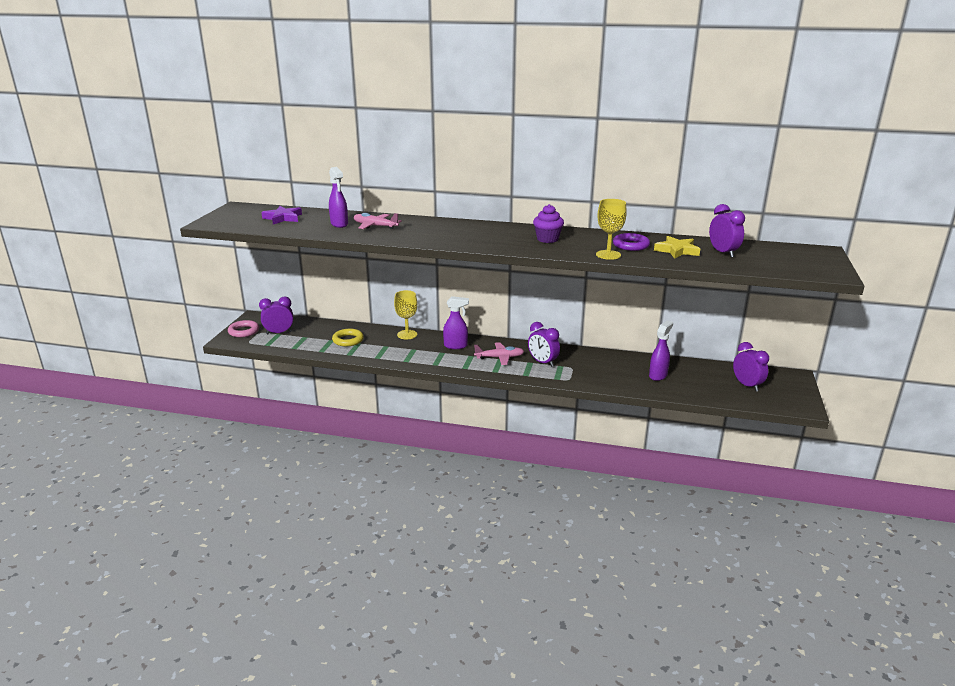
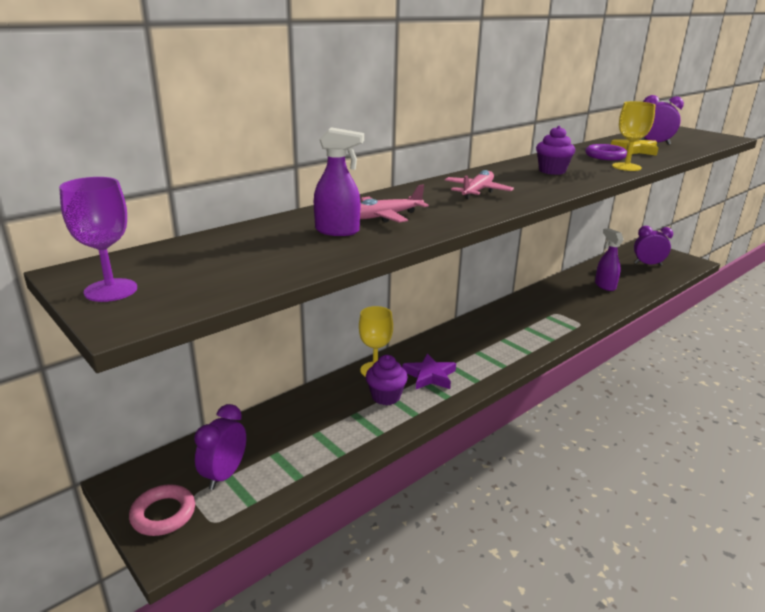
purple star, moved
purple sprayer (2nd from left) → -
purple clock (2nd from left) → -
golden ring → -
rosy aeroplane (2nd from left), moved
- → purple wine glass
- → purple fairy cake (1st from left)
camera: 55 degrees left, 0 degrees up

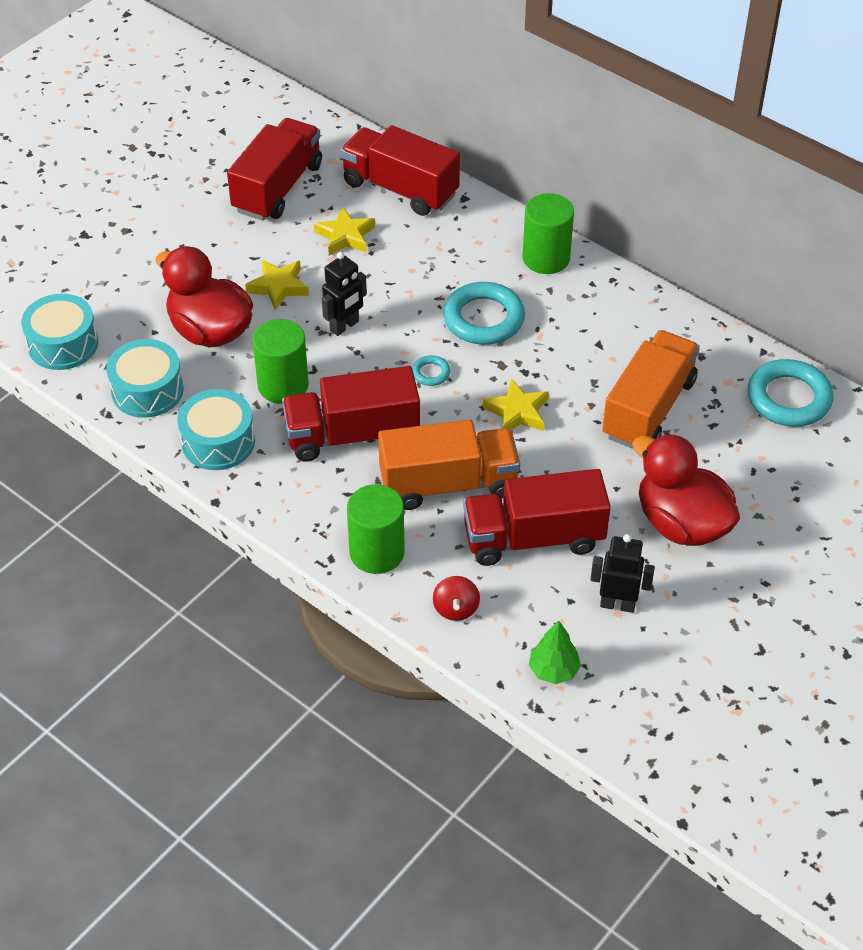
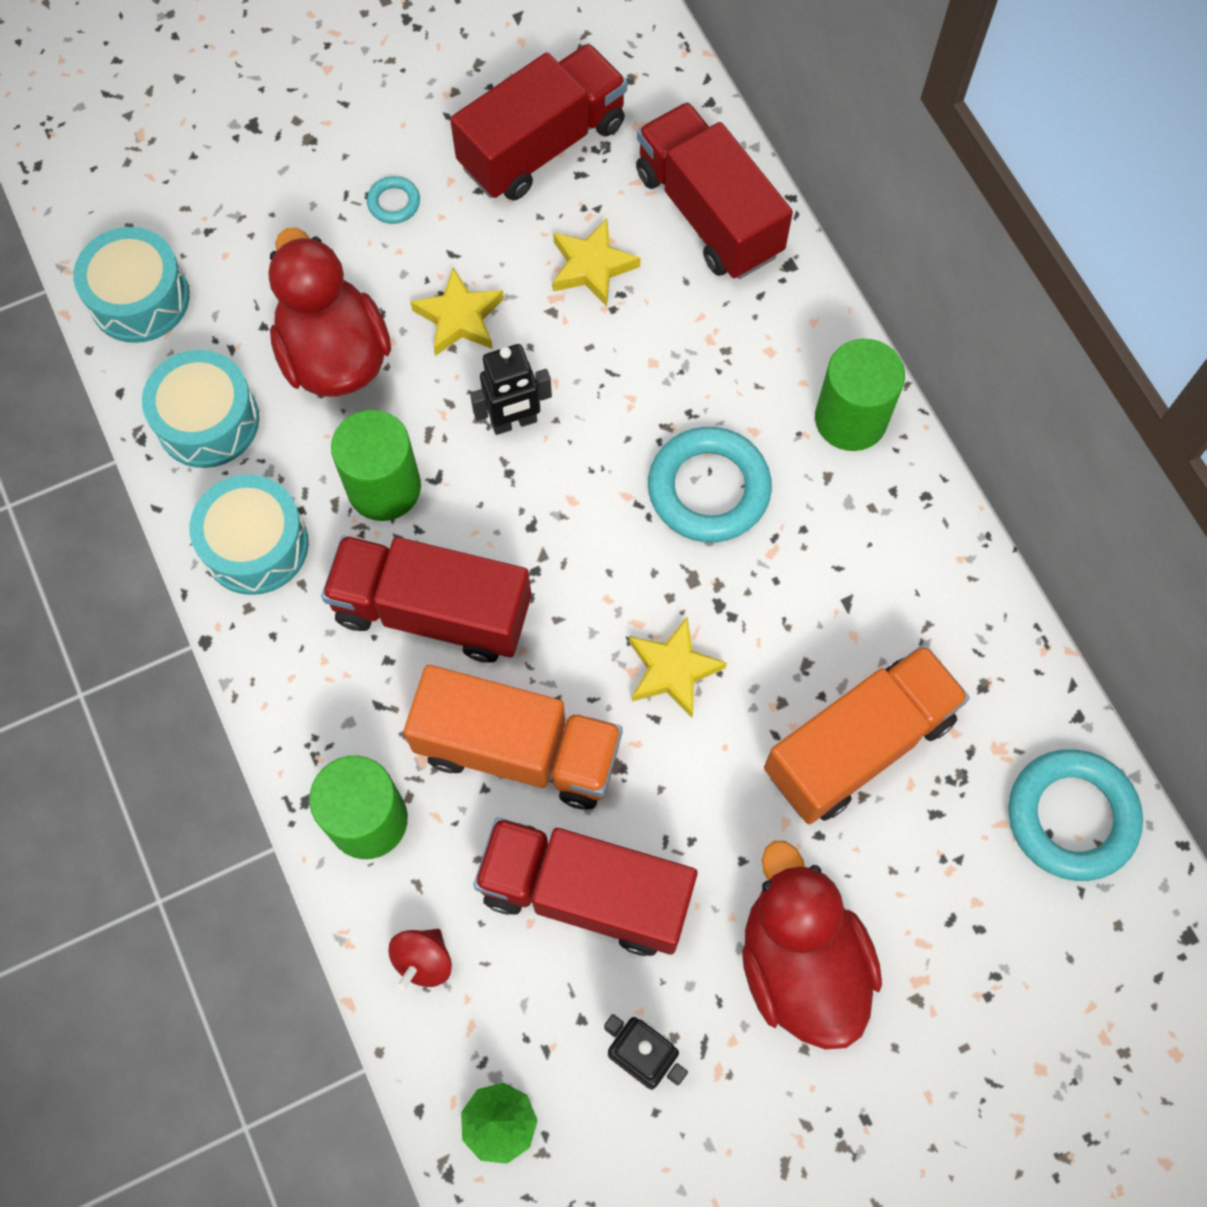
turquoise ring (1st from left), moved
camera: 25 degrees right, 20 degrees up

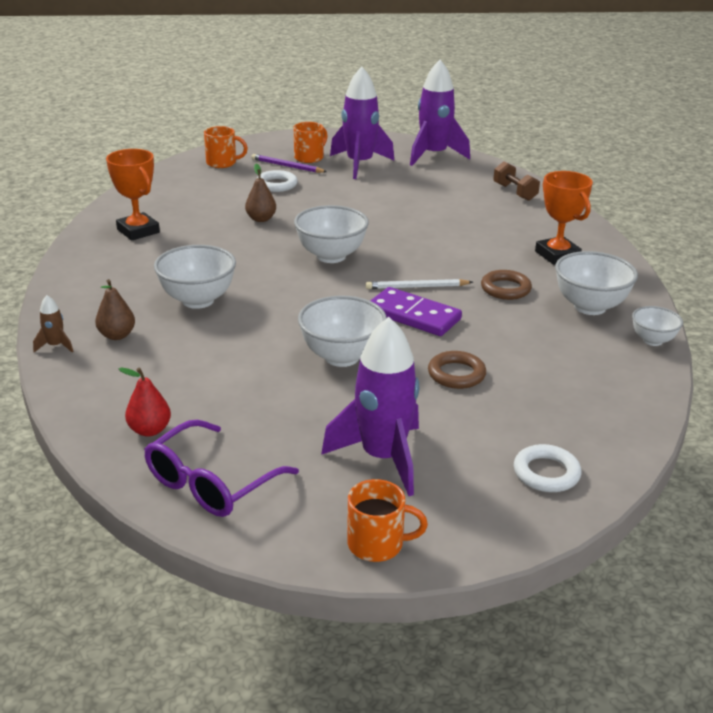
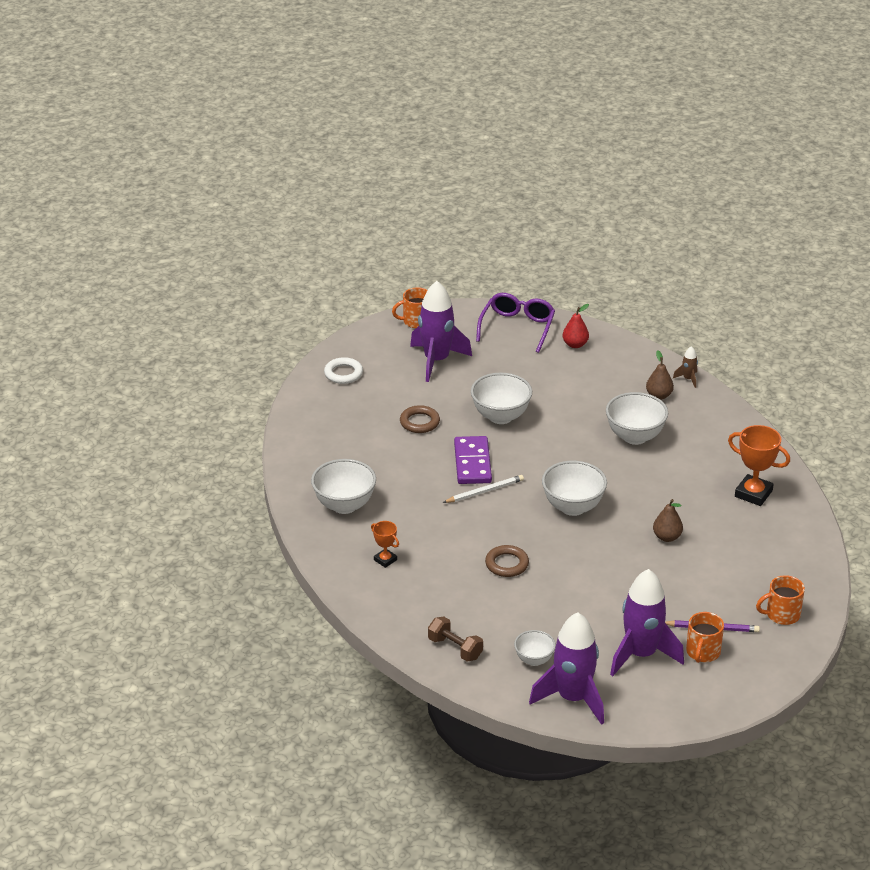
snow-white ring (1st from left) → -
bright orange prize cup (2nd from left in the first image) → bright orange prize cup (1st from left), x0.56
brown ring (2nd from left), moved
purple domino piece, 75 degrees clockwise
snow-white bowl (5th from left in the first image) → snow-white bowl (3rd from left), moved
camera: 160 degrees right, 5 degrees up

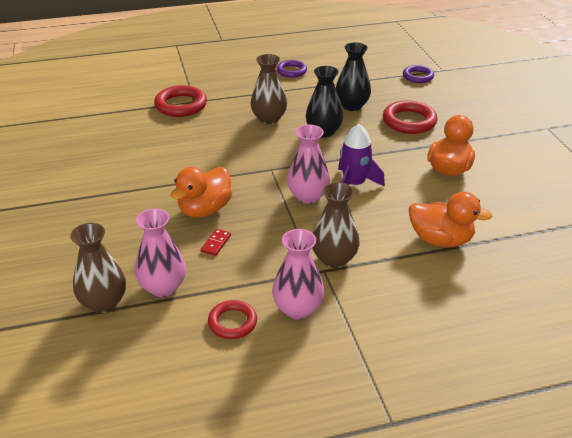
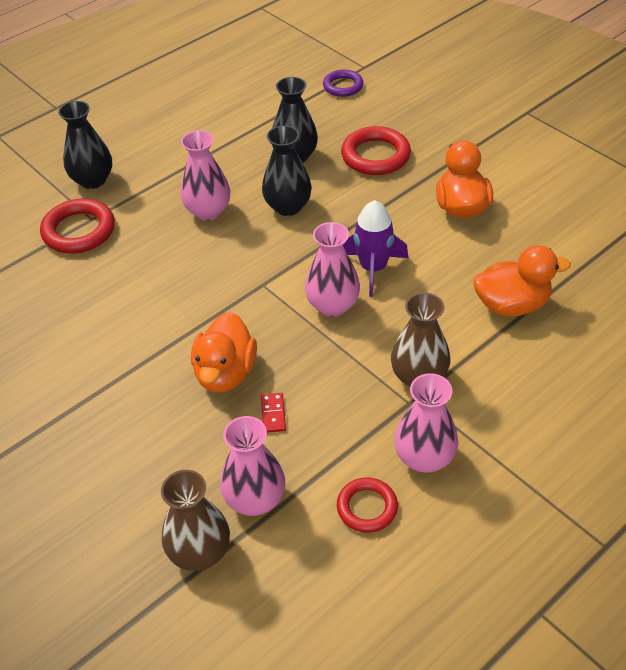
brown vase (2nd from left) → rosy vase (1st from left)
purple ring (1st from left) → -
- → jet-black vase (1st from left)
camera: 25 degrees left, 10 degrees up

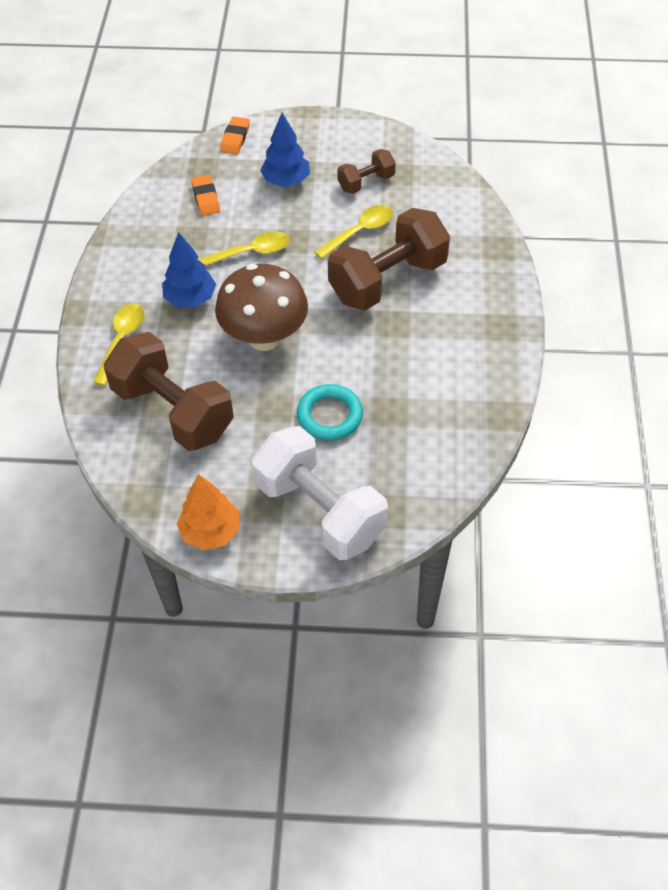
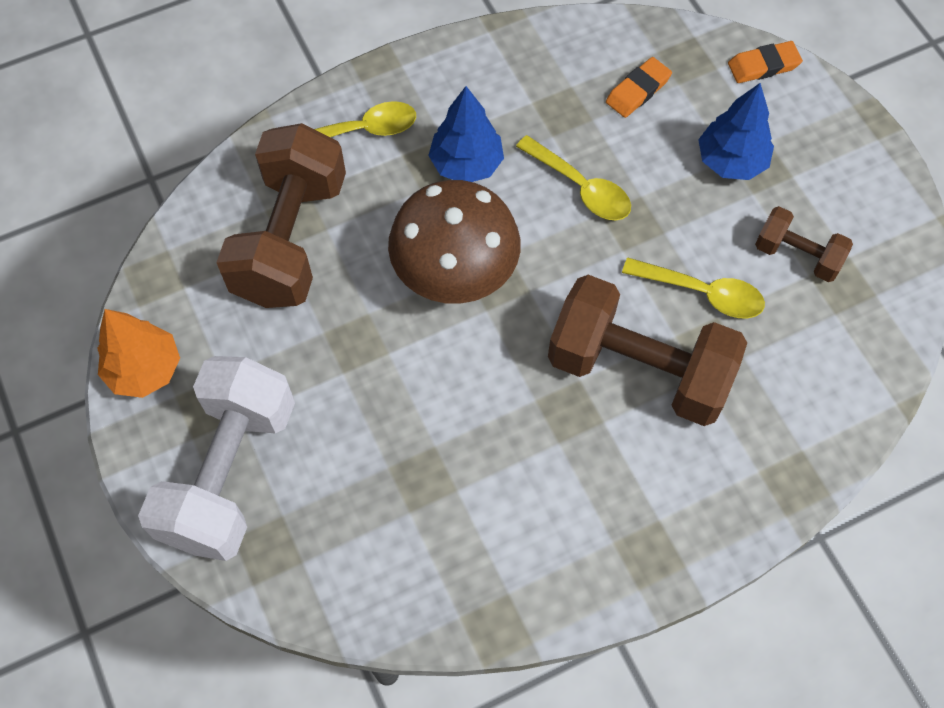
turquoise ring → -
camera: 60 degrees right, 10 degrees up

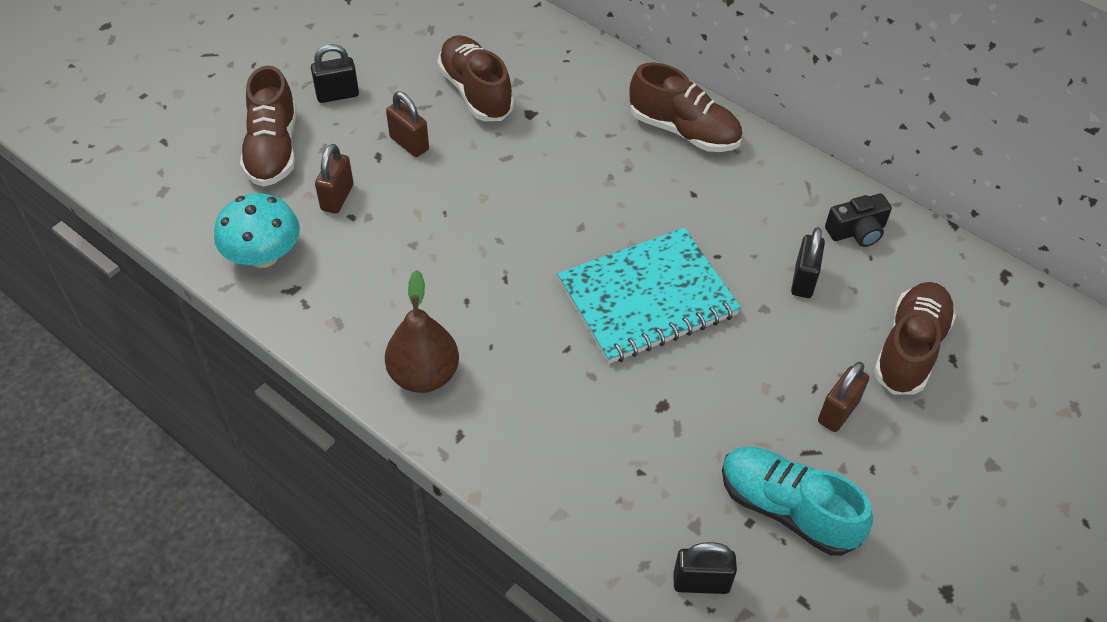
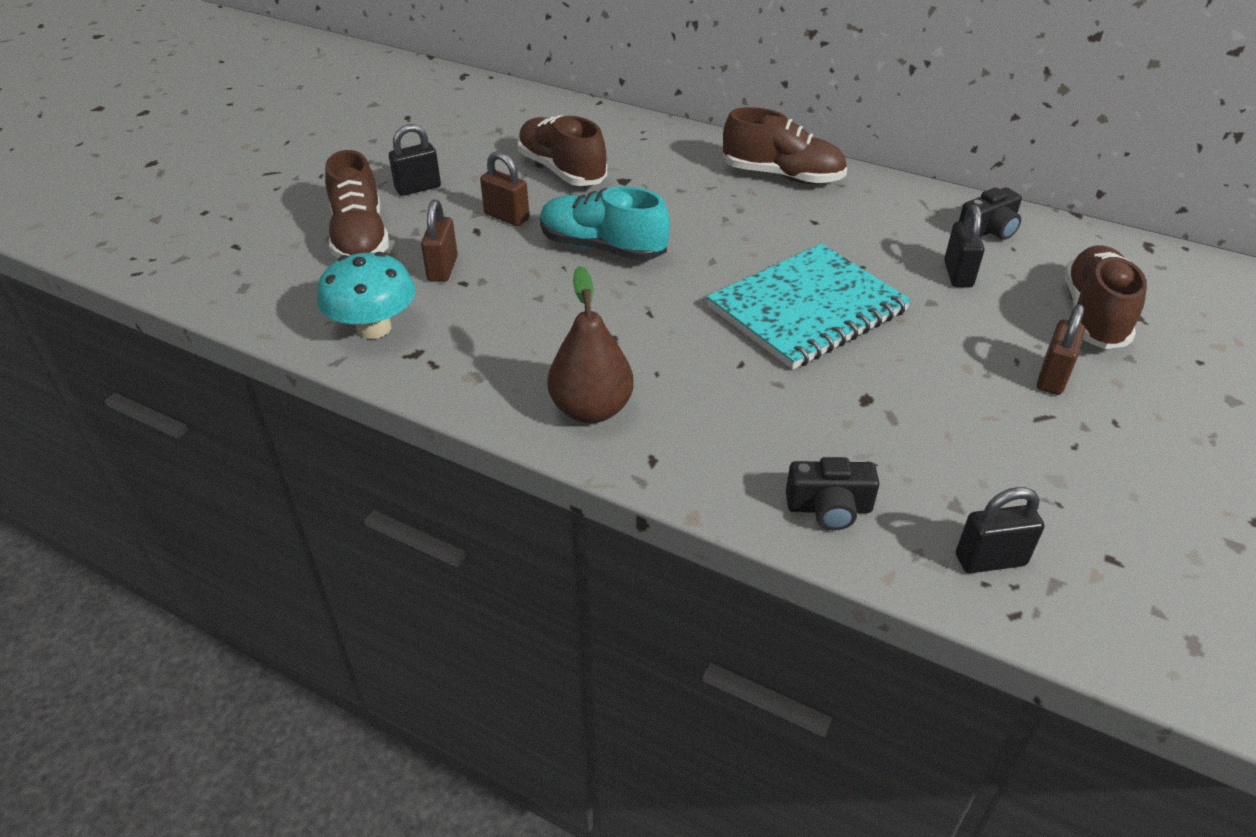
turquoise shoe, moved
- → jet-black compact camera (1st from left)
camera: 10 degrees left, 10 degrees down

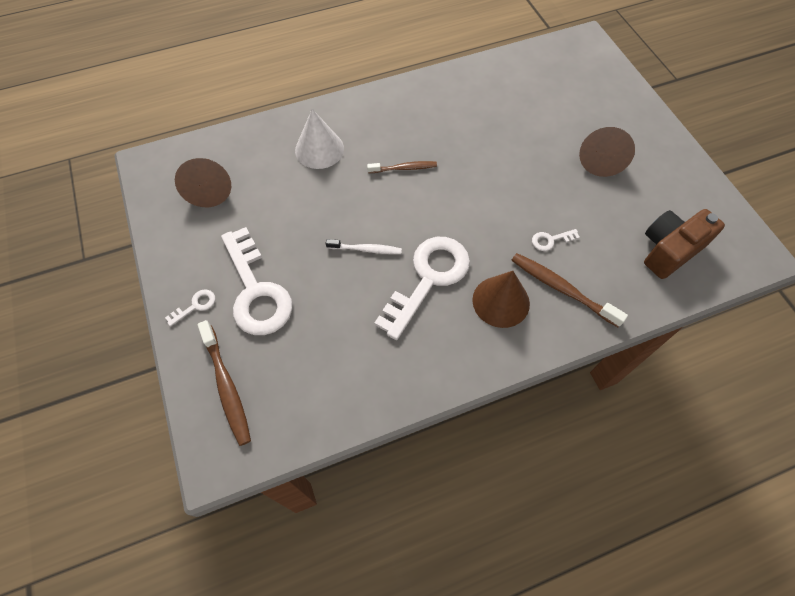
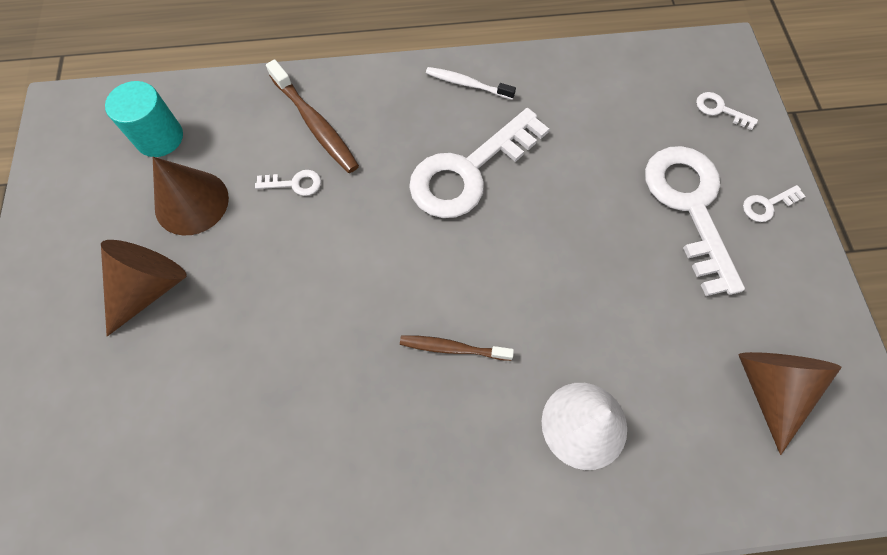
brown compact camera → turquoise cylinder
snow-white tooth brush, moved
brown cone (2nd from left), moved
brown tooth brush (1st from left) → snow-white latchkey (4th from left)
camera: 165 degrees left, 5 degrees up

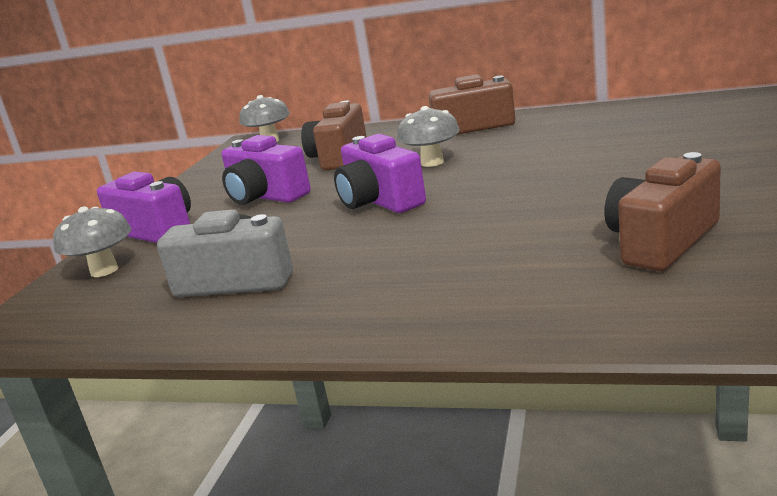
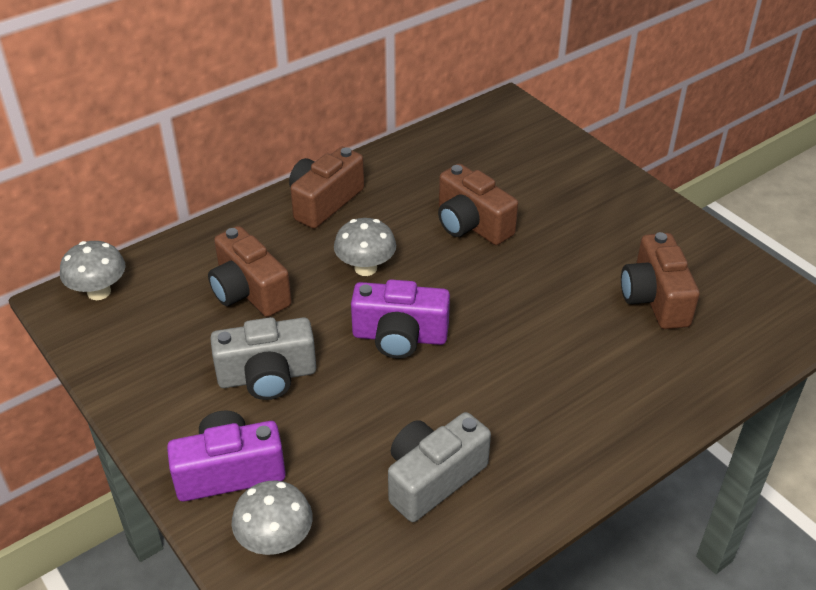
purple compact camera (2nd from left) → gray compact camera (1st from left)
- → brown compact camera (3rd from left)
camera: 55 degrees left, 20 degrees up

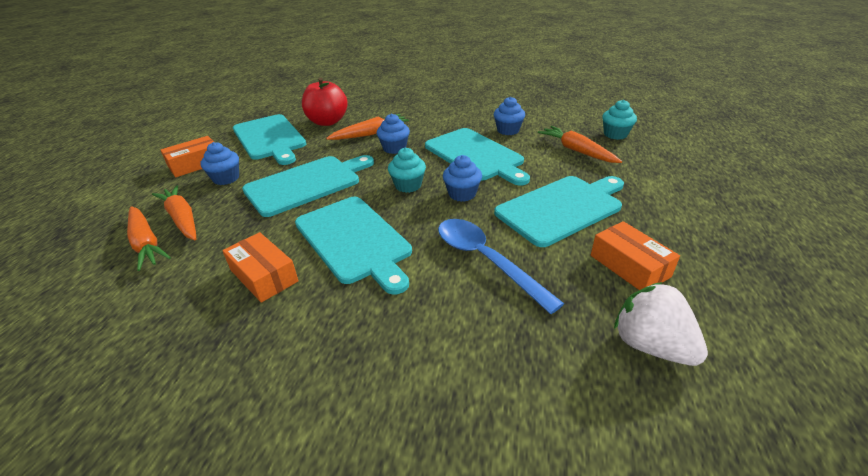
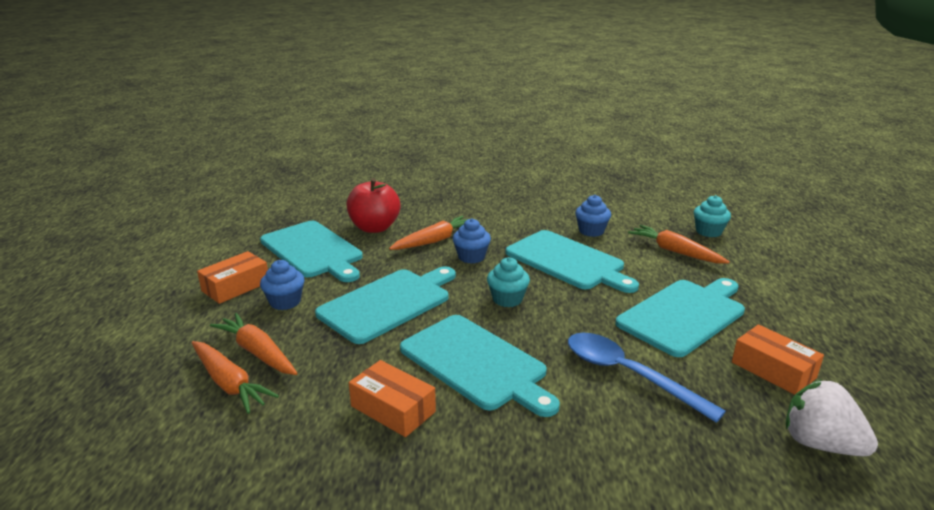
blue fairy cake (3rd from left) → -
camera: 10 degrees left, 10 degrees down

